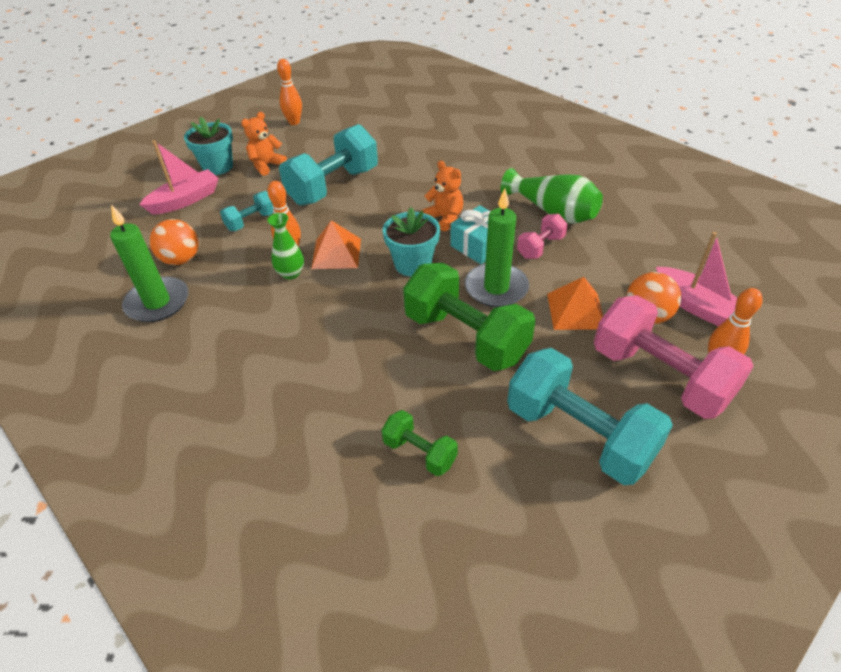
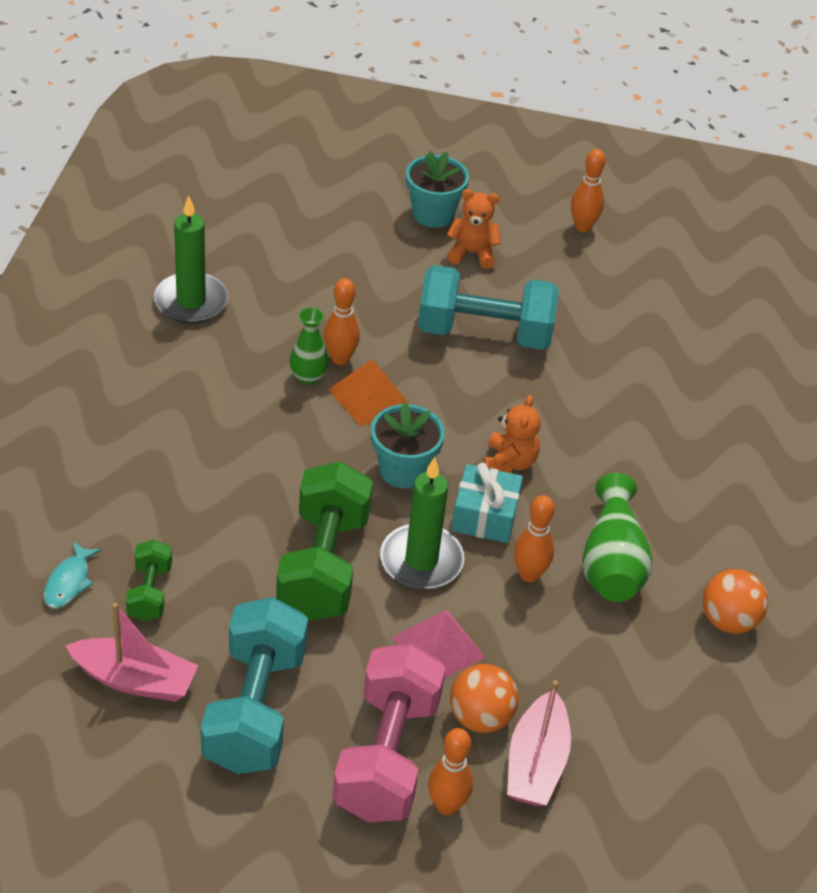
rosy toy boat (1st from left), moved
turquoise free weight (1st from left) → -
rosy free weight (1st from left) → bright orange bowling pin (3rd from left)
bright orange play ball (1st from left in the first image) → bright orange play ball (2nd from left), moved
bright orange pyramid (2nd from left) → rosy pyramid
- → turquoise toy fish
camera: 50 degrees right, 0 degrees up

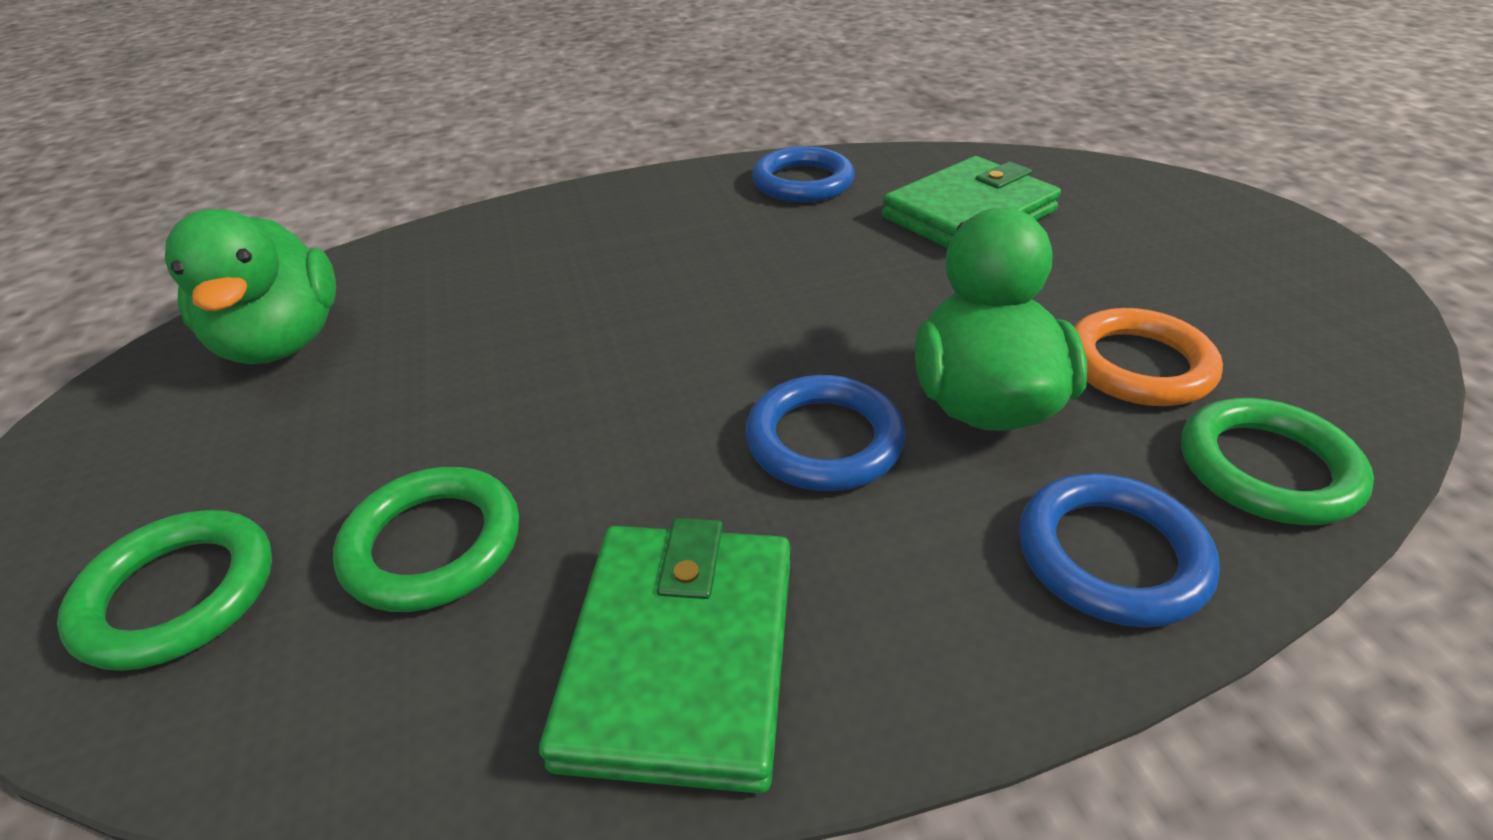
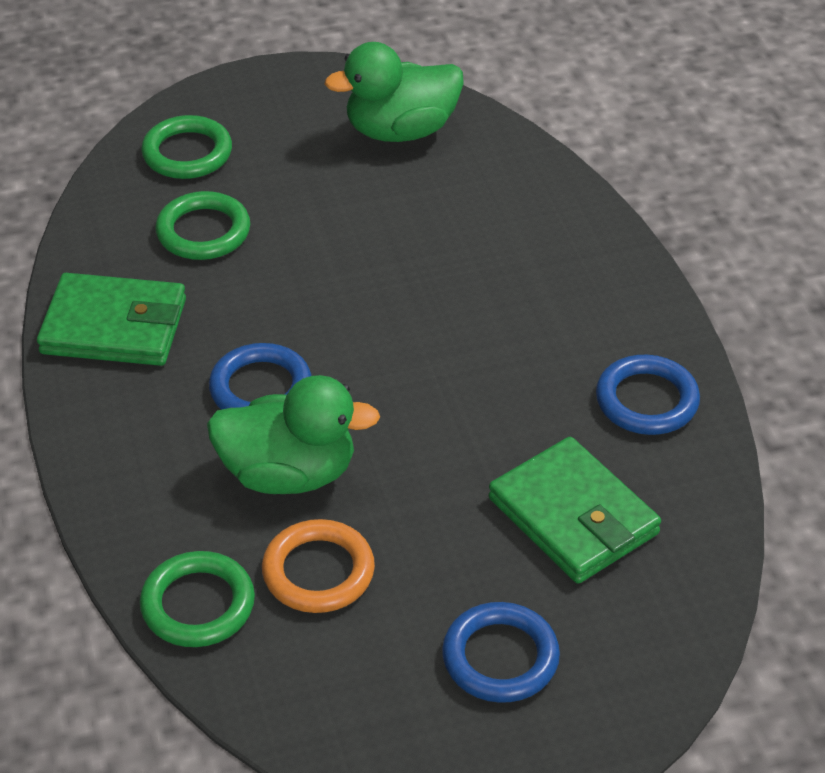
blue ring (3rd from left in the first image) → blue ring (2nd from left), moved
camera: 90 degrees right, 5 degrees up

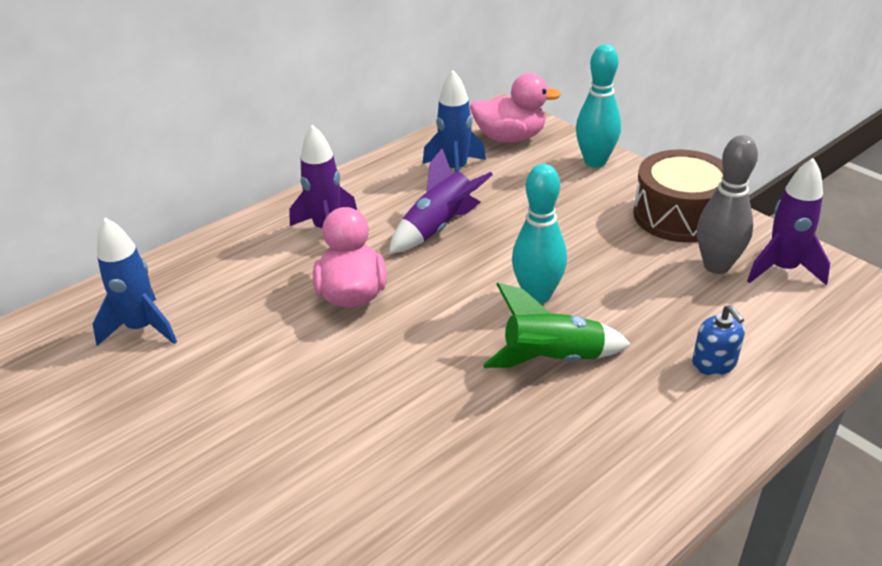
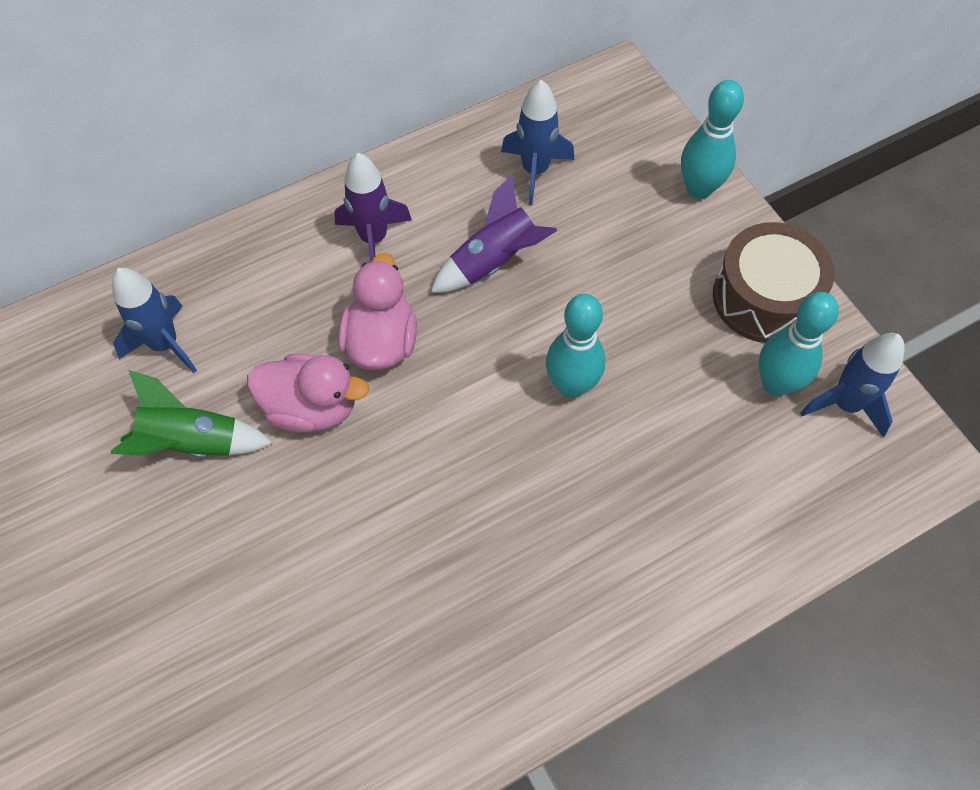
rosy duck (2nd from left in the first image) → rosy duck (1st from left), moved
gray bowling pin → turquoise bowling pin (3rd from left)
purple spaceship (3rd from left) → blue spaceship (3rd from left)
green spaceship, moved
blue pump bottle → -
camera: 10 degrees right, 25 degrees up

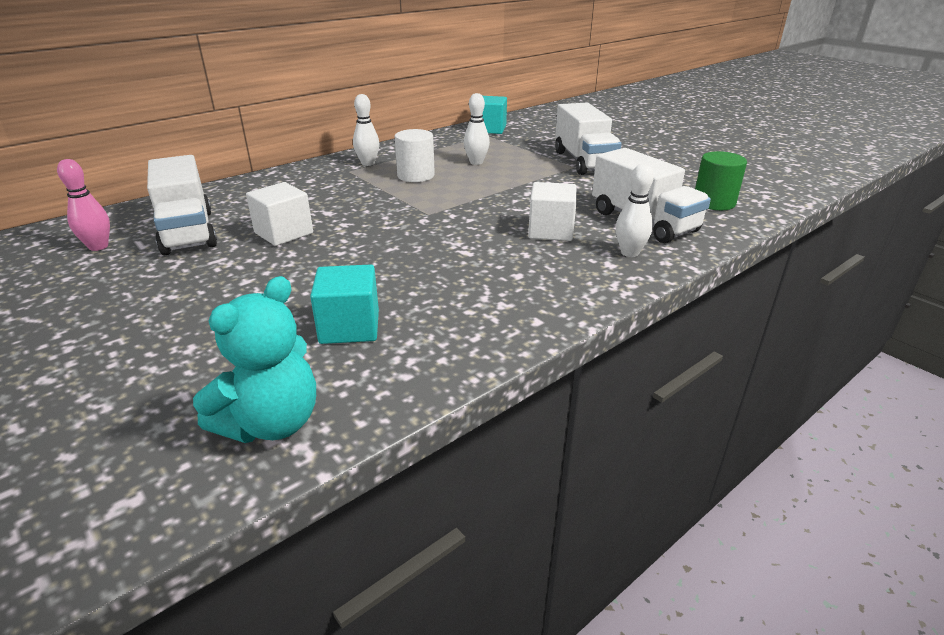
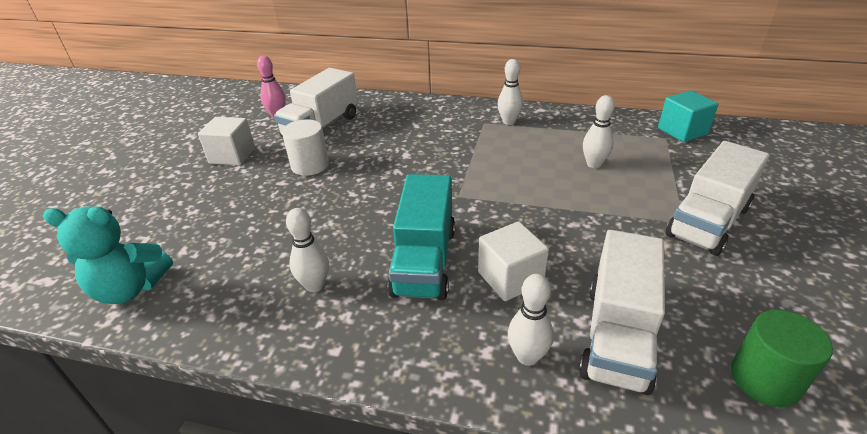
snow-white cylinder, moved
snow-white solid cube (1st from left), moved
turquoise solid cube (1st from left) → -
- → turquoise truck
- → snow-white bowling pin (1st from left)
camera: 55 degrees right, 5 degrees up

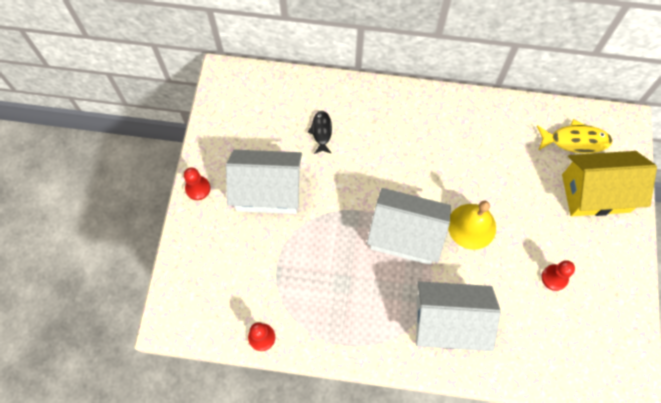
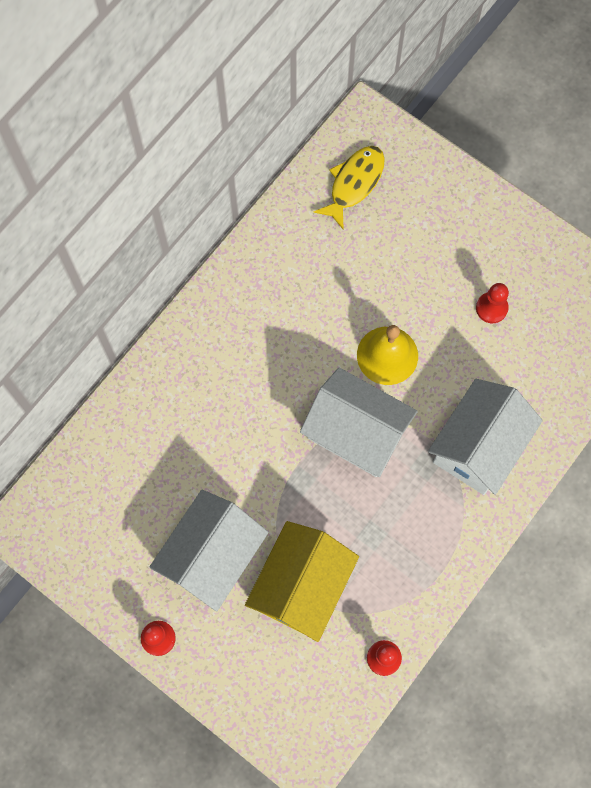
jet-black toy fish → -
golden toy house, moved
snow-white toy house (2nd from left), 75 degrees clockwise
camera: 60 degrees left, 5 degrees up

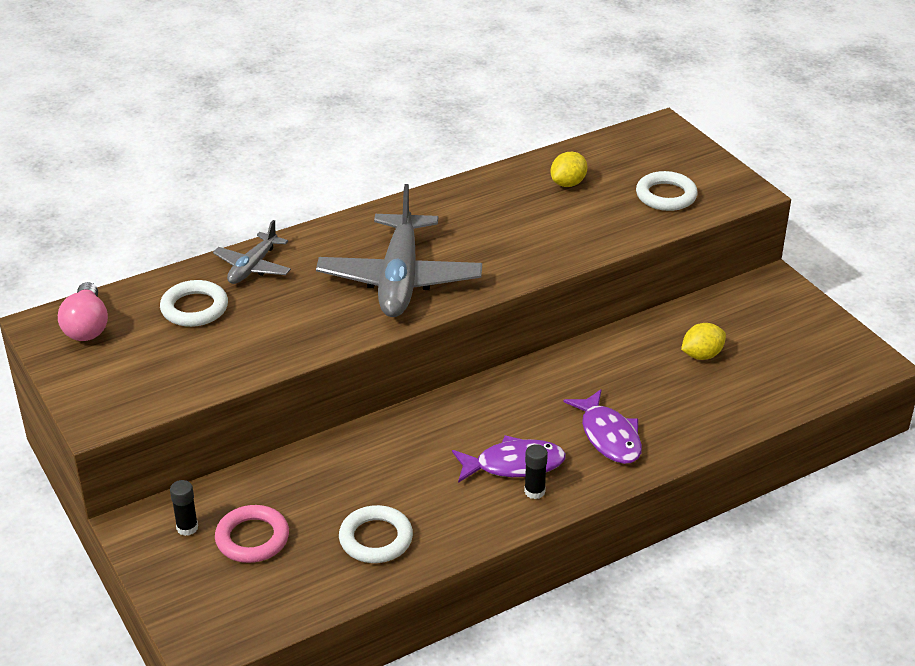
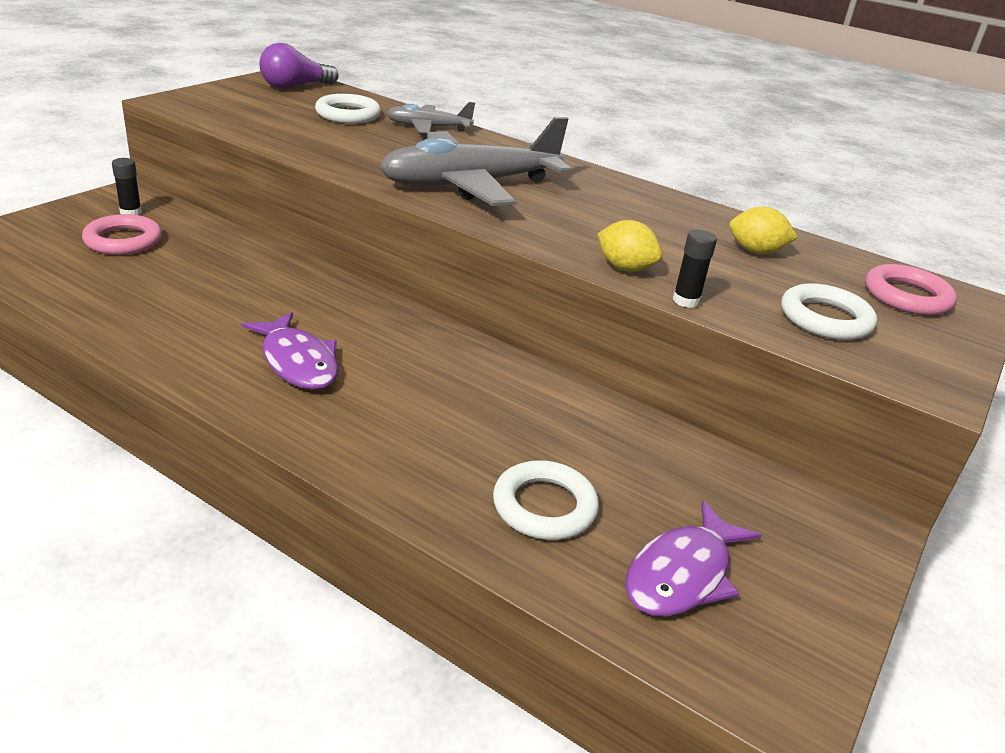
rosy lightbulb → purple lightbulb
golden citrus fruit (2nd from left in the first image) → golden citrus fruit (1st from left), moved
purple toy fish (2nd from left), moved
jet-black glue (2nd from left), moved
snow-white ring (2nd from left), moved
- → rosy ring (2nd from left)
camera: 60 degrees right, 5 degrees down

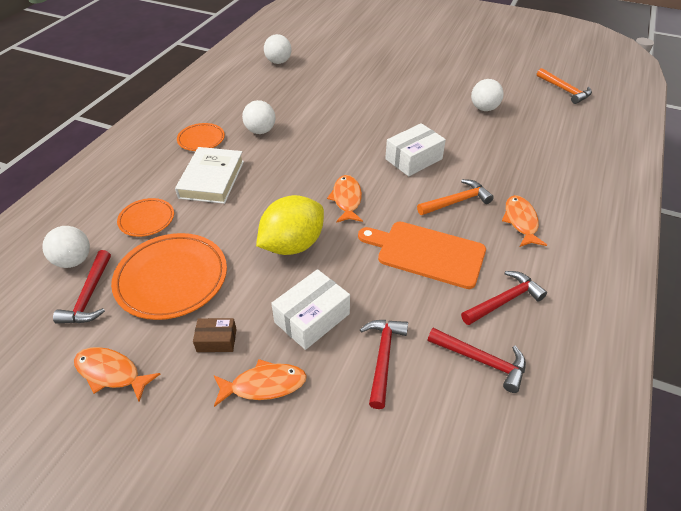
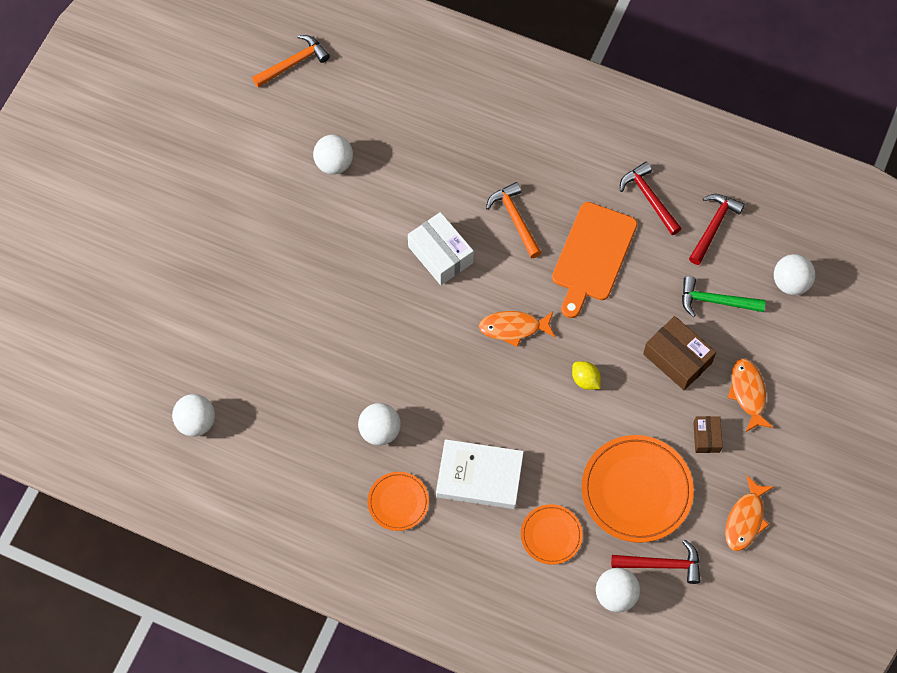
golden citrus fruit, x0.45
bright orange toy fish (4th from left) → -
snow-white parcel (1st from left) → brown parcel (1st from left)
scarlet hammer (2nd from left) → green hammer
- → snow-white play ball (5th from left)
camera: 90 degrees left, 20 degrees up

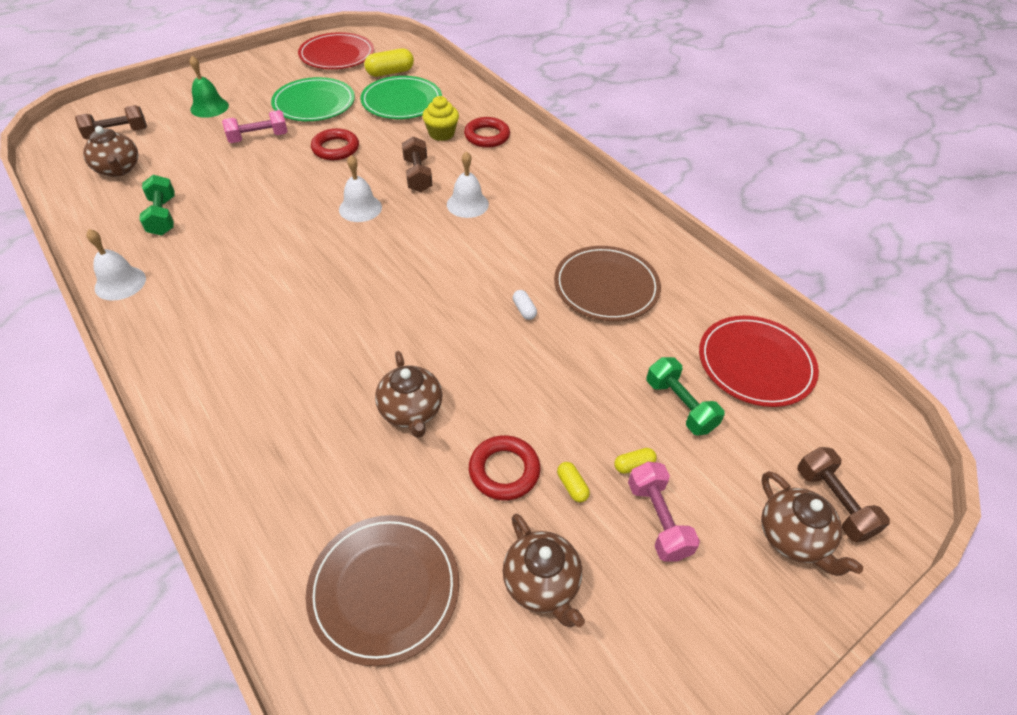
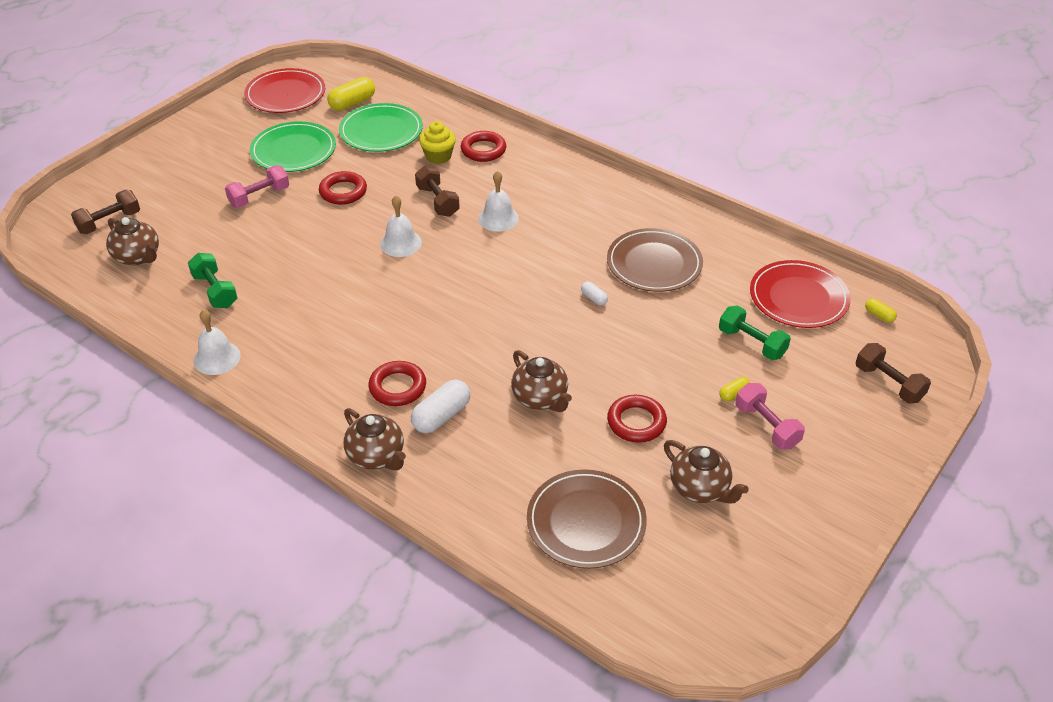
green school bell → -
golden pill shape (2nd from left in the first image) → golden pill shape (3rd from left), moved
brown china teapot (4th from left in the first image) → brown china teapot (2nd from left), moved
- → scarlet ring (2nd from left)
- → snow-white pill shape (1st from left)
camera: 15 degrees left, 5 degrees down

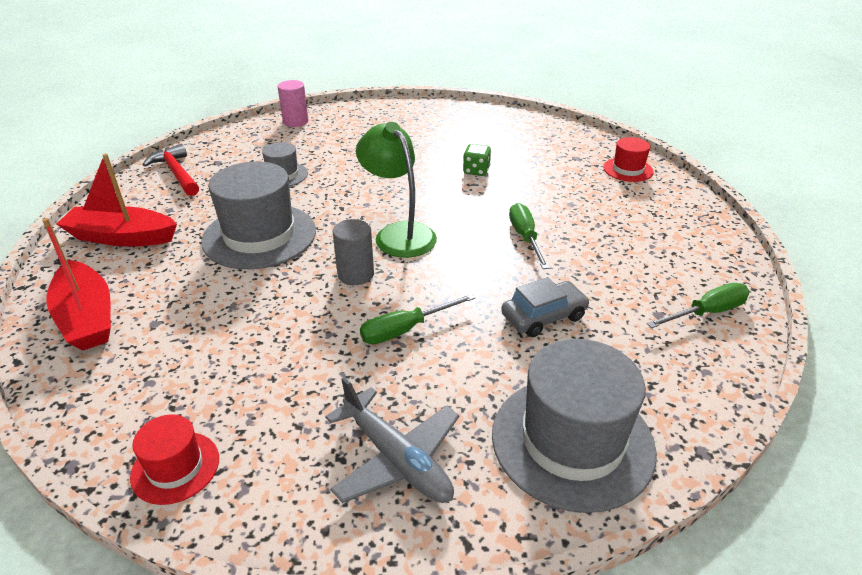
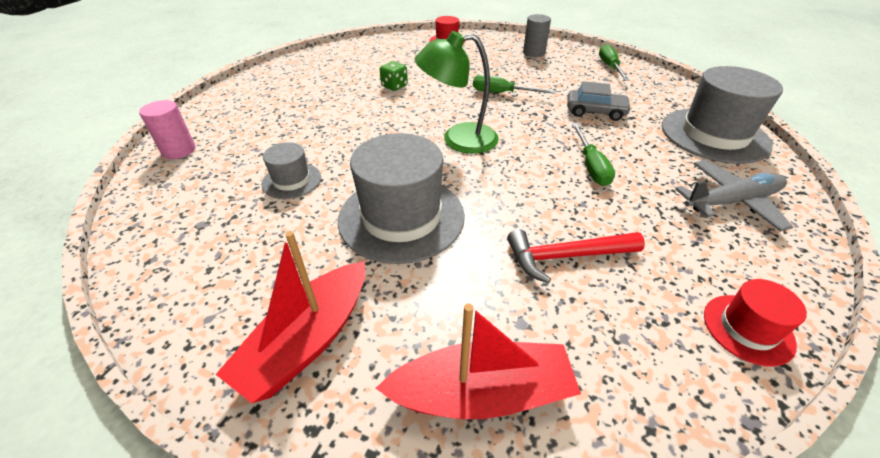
scarlet hammer, moved
gray cylinder, moved
gray automobile, 105 degrees clockwise
camera: 65 degrees left, 5 degrees up

